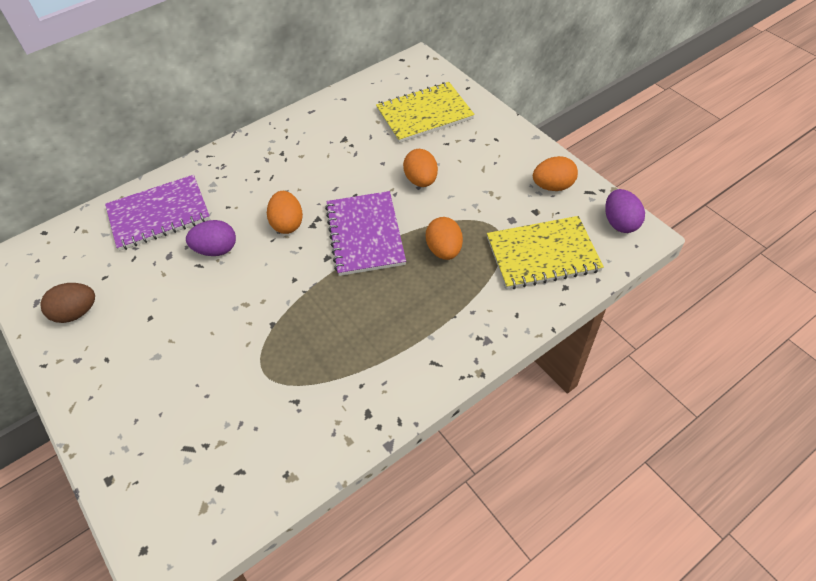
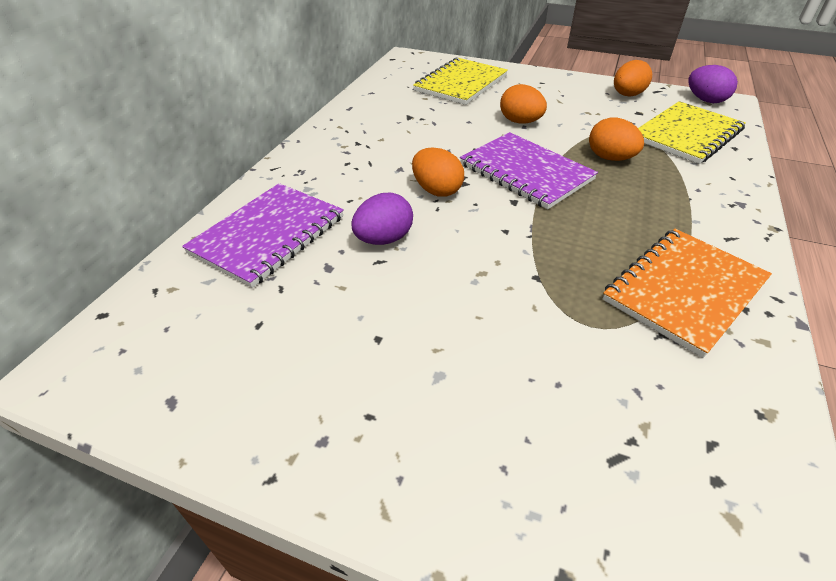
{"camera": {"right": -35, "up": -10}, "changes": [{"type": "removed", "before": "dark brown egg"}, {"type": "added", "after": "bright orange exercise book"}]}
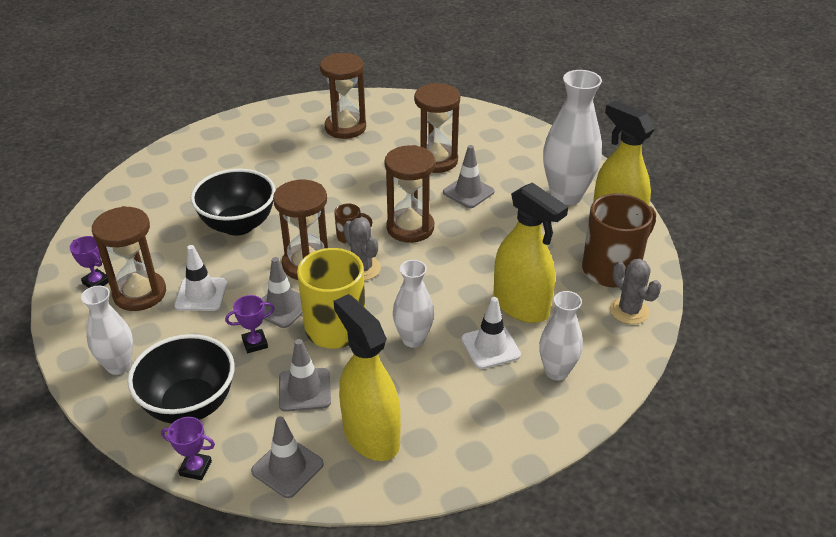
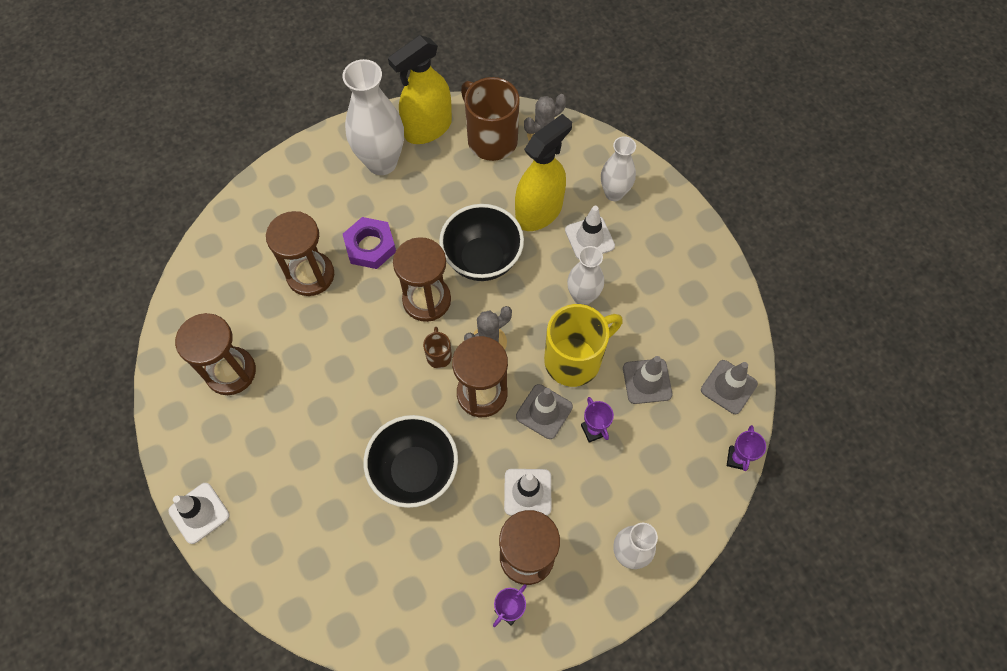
{"camera": {"right": -90, "up": 25}, "changes": [{"type": "moved", "before": "jet-black deep dish (1st from left in the first image)", "after": "jet-black deep dish (2nd from left)"}, {"type": "removed", "before": "golden spray bottle (1st from left)"}, {"type": "replaced", "before": "grey safety cone (4th from left)", "after": "royal purple nut"}, {"type": "added", "after": "white safety cone (1st from left)"}]}
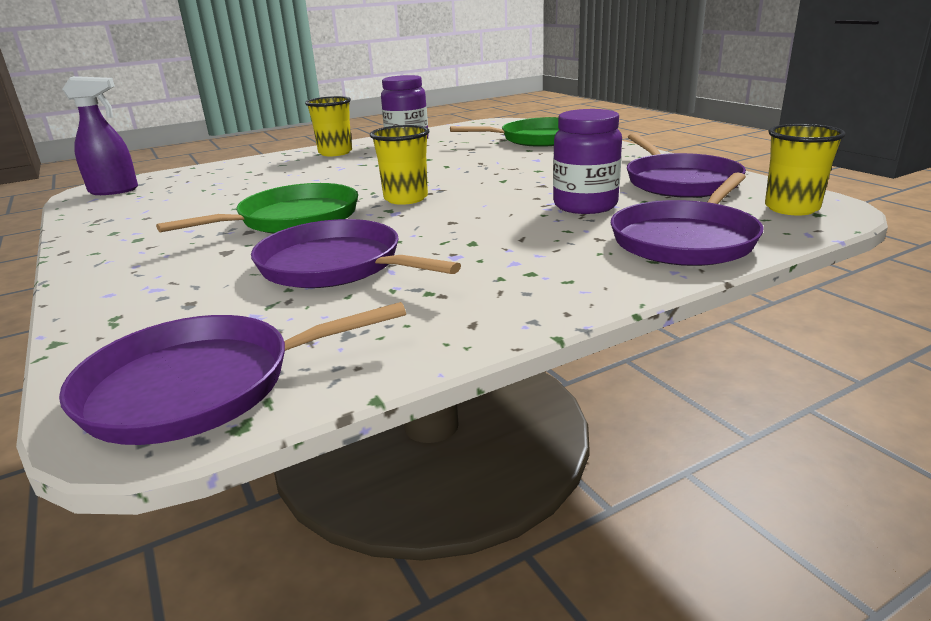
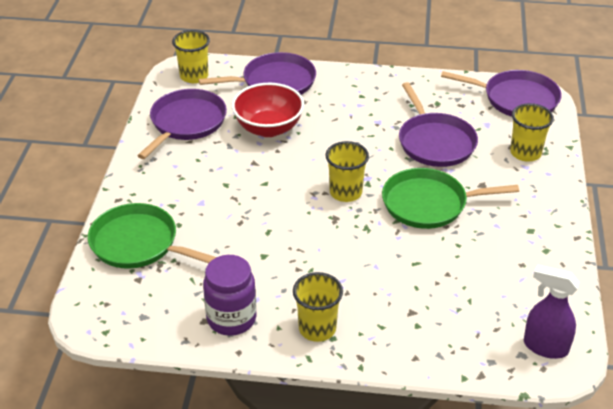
{"camera": {"right": -145, "up": 15}, "changes": [{"type": "replaced", "before": "royal purple preserve jar (2nd from left)", "after": "crimson deep dish"}, {"type": "added", "after": "golden tumbler (4th from left)"}]}
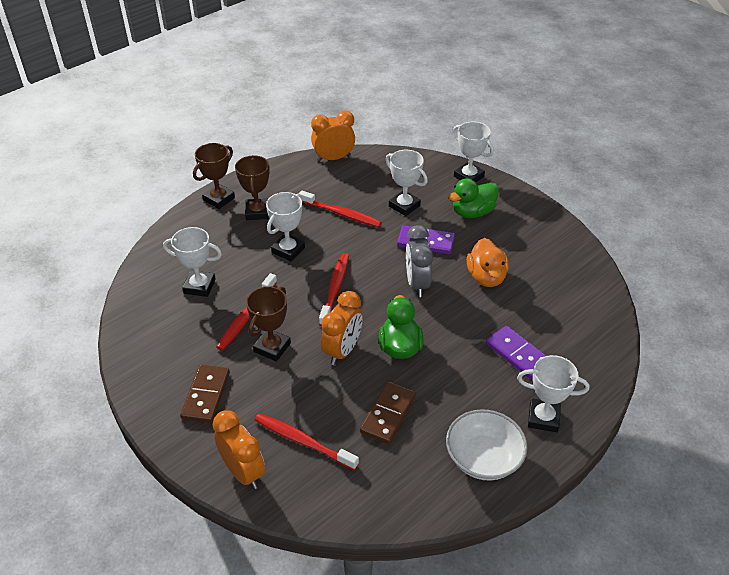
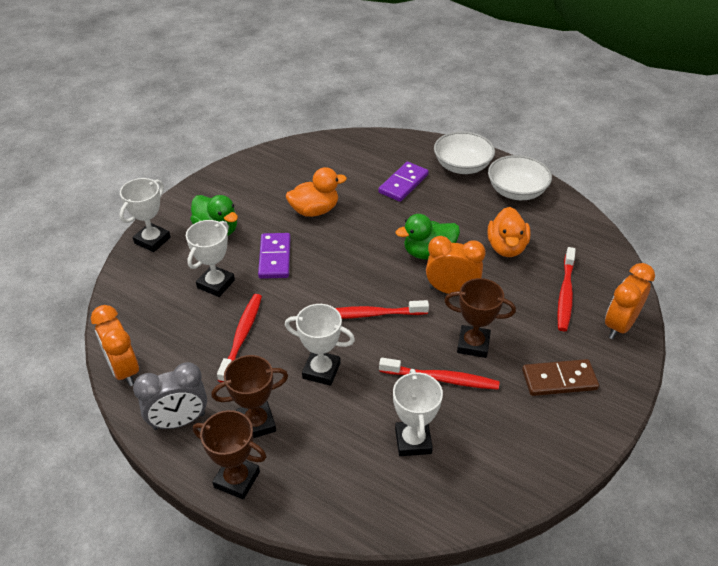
{"camera": {"right": -105, "up": 0}, "changes": [{"type": "replaced", "before": "dark brown domino tile (2nd from left)", "after": "bright orange toy duck (2nd from left)"}, {"type": "moved", "before": "grey bedside clock"}, {"type": "replaced", "before": "white trophy (5th from left)", "after": "white deep dish (1st from left)"}]}
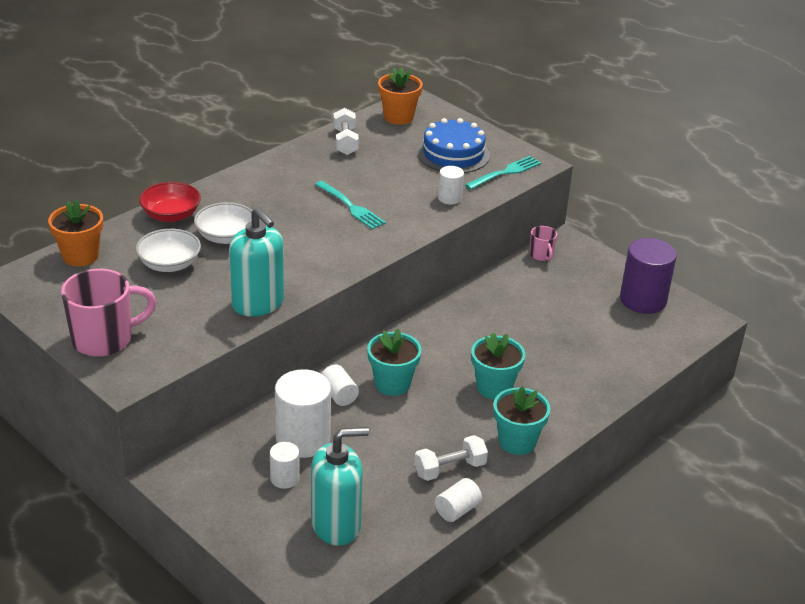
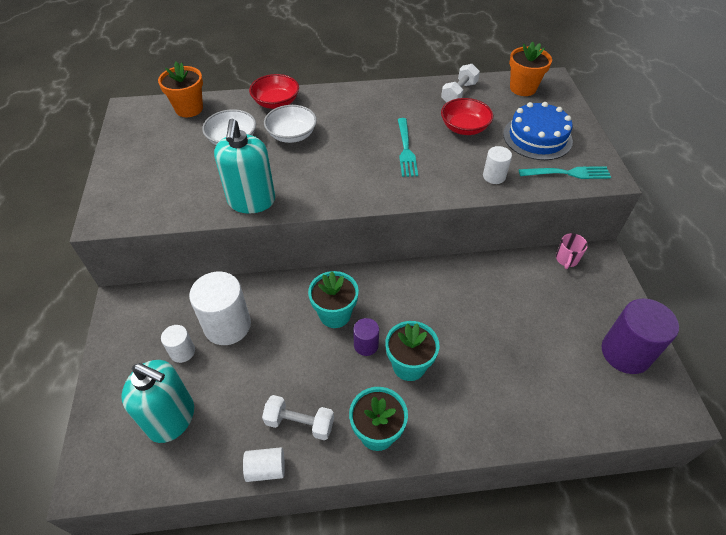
{"camera": {"right": 40, "up": 15}, "changes": [{"type": "removed", "before": "rose-pink mug (1st from left)"}, {"type": "removed", "before": "white solid cylinder (3rd from left)"}, {"type": "added", "after": "royal purple solid cylinder (1st from left)"}, {"type": "added", "after": "crimson deep dish (2nd from left)"}]}
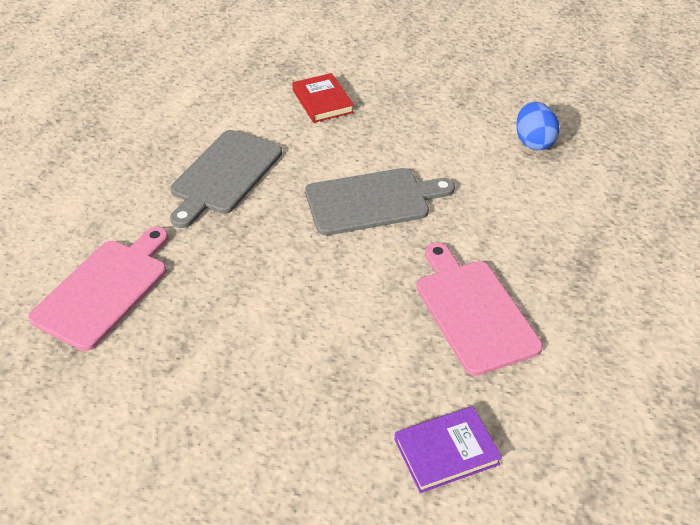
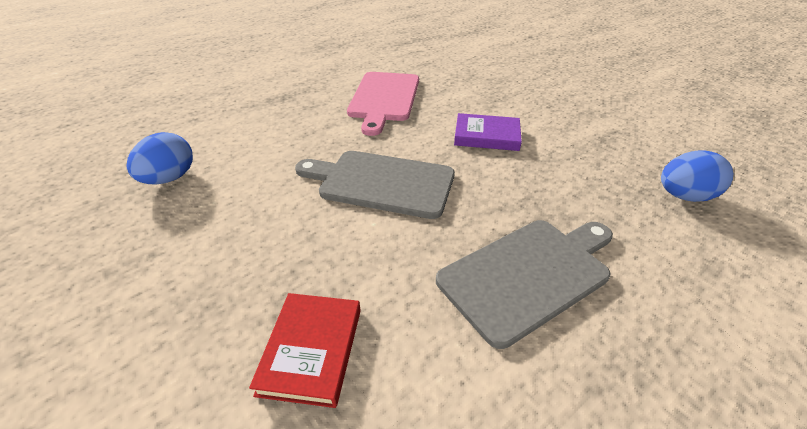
{"camera": {"right": -150, "up": -5}, "changes": [{"type": "replaced", "before": "rose-pink bread board (1st from left)", "after": "royal blue egg (2nd from left)"}, {"type": "moved", "before": "royal purple hardcover"}]}
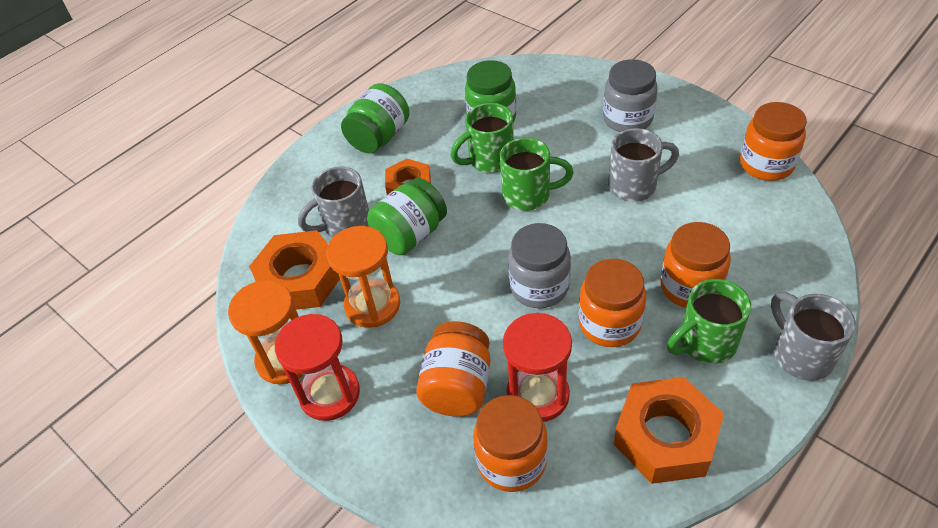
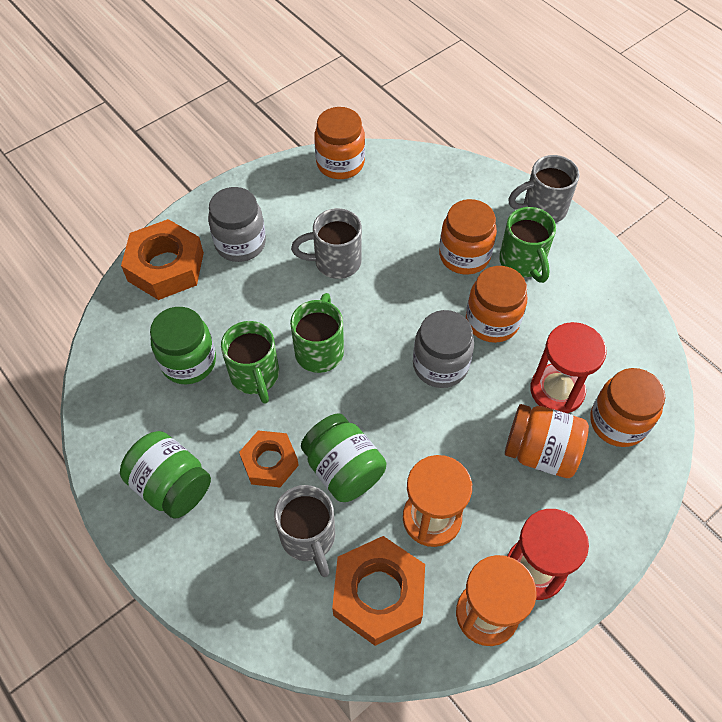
{"camera": {"right": -85, "up": 10}, "changes": [{"type": "turned", "before": "grey mug (2nd from left)", "turn": -90}, {"type": "moved", "before": "bright orange nut (3rd from left in the first image)", "after": "bright orange nut (1st from left)"}]}
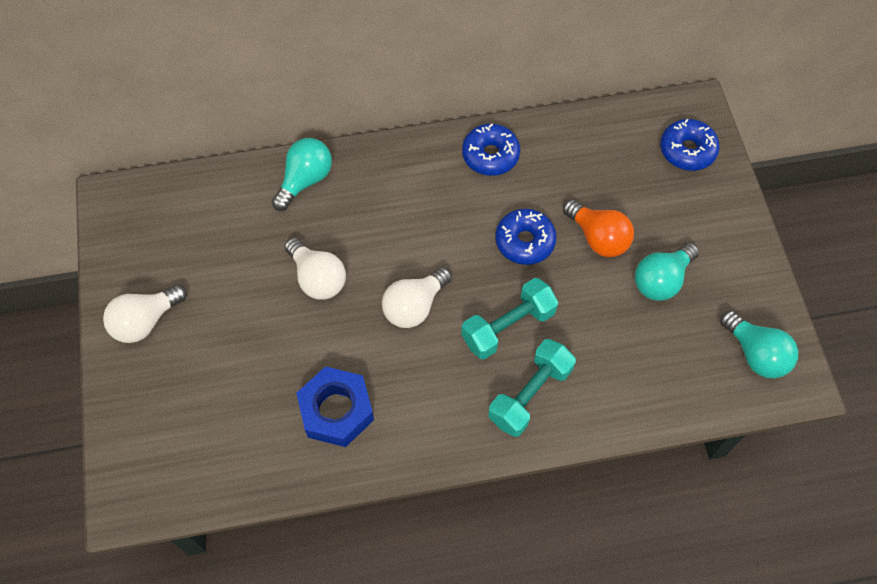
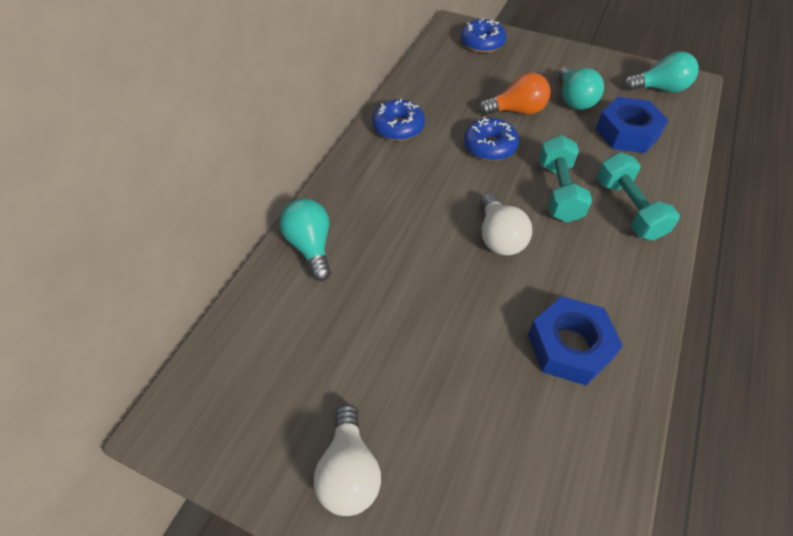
{"camera": {"right": -55, "up": -10}, "changes": [{"type": "removed", "before": "white light bulb (2nd from left)"}, {"type": "added", "after": "royal blue nut (2nd from left)"}]}
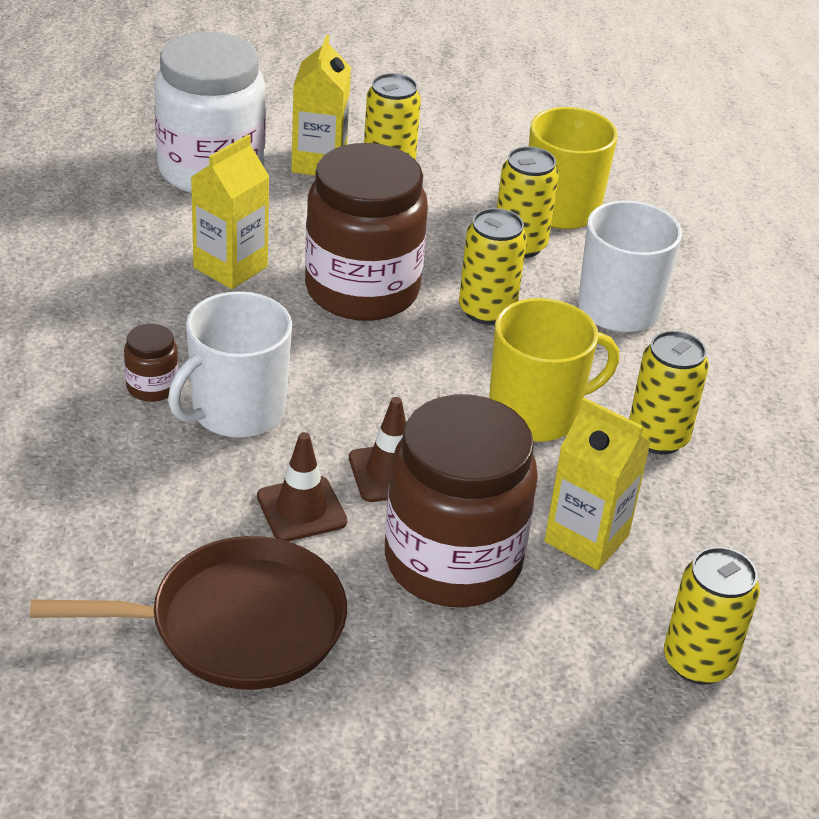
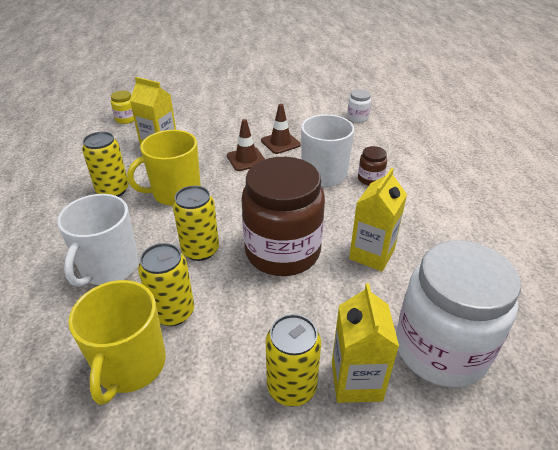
{"camera": {"right": 175, "up": 0}, "changes": [{"type": "removed", "before": "dark brown skillet"}, {"type": "removed", "before": "dark brown preserve jar (3rd from left)"}, {"type": "replaced", "before": "golden soda can (5th from left)", "after": "golden preserve jar"}, {"type": "added", "after": "white preserve jar (1st from left)"}]}
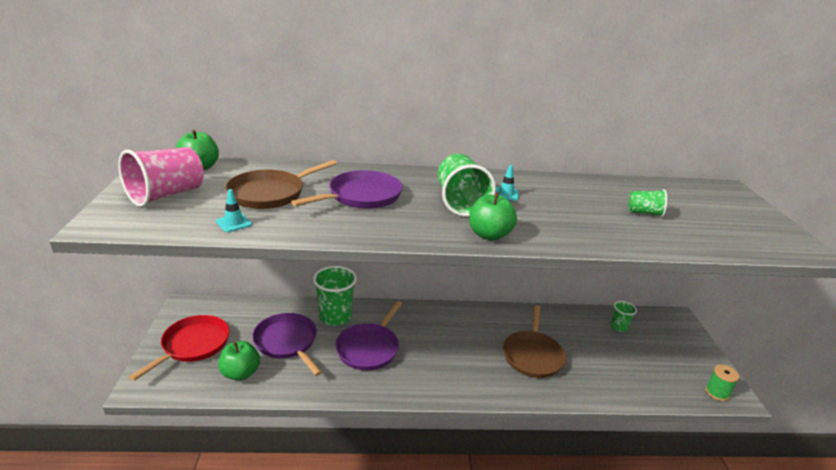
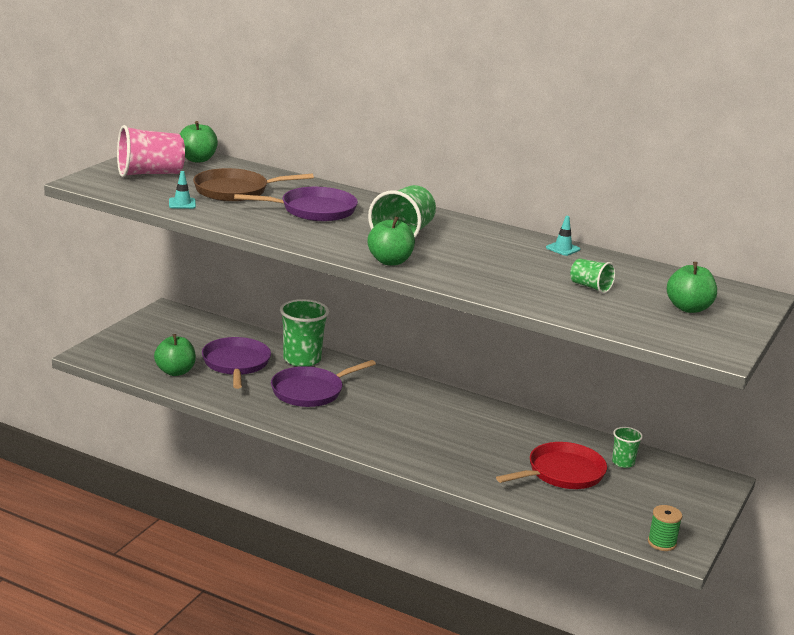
{"camera": {"right": 30, "up": -5}, "changes": [{"type": "moved", "before": "crimson skillet"}, {"type": "moved", "before": "teal safety cone (2nd from left)"}, {"type": "removed", "before": "dark brown skillet (2nd from left)"}, {"type": "added", "after": "green toy apple (4th from left)"}]}
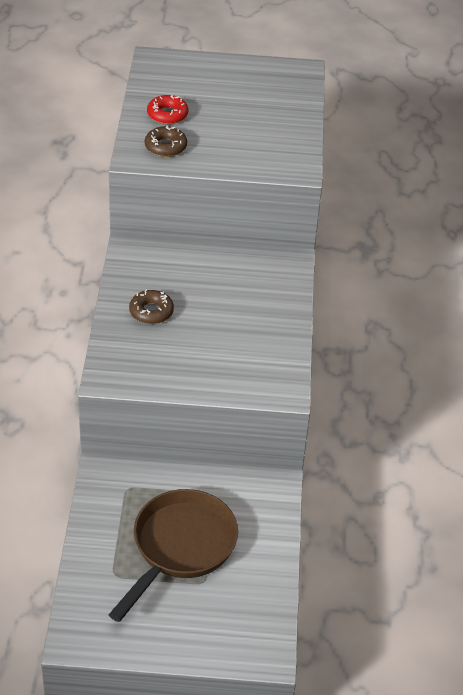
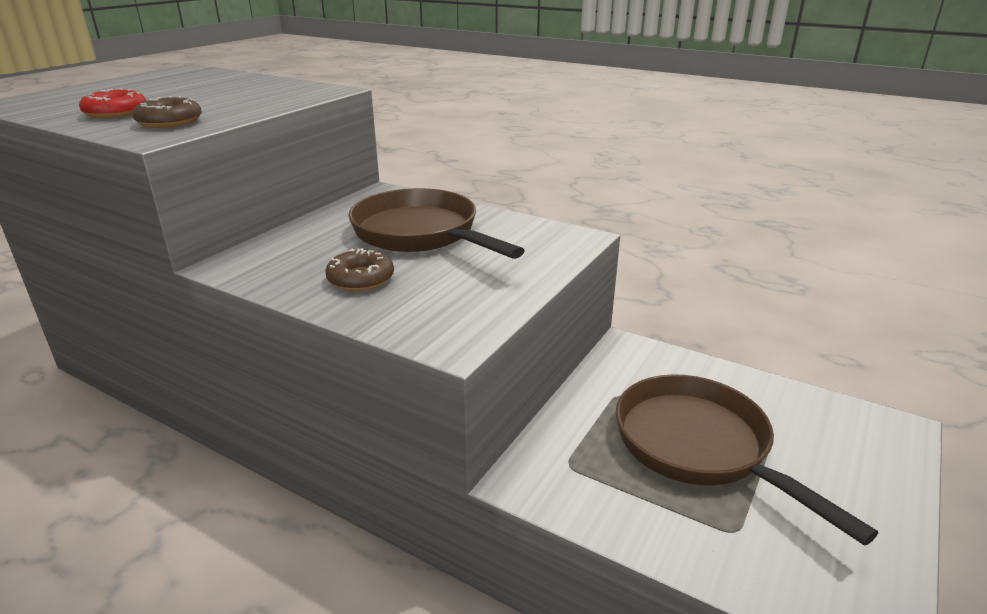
{"camera": {"right": -60, "up": -15}, "changes": [{"type": "added", "after": "dark brown skillet (1st from left)"}]}
